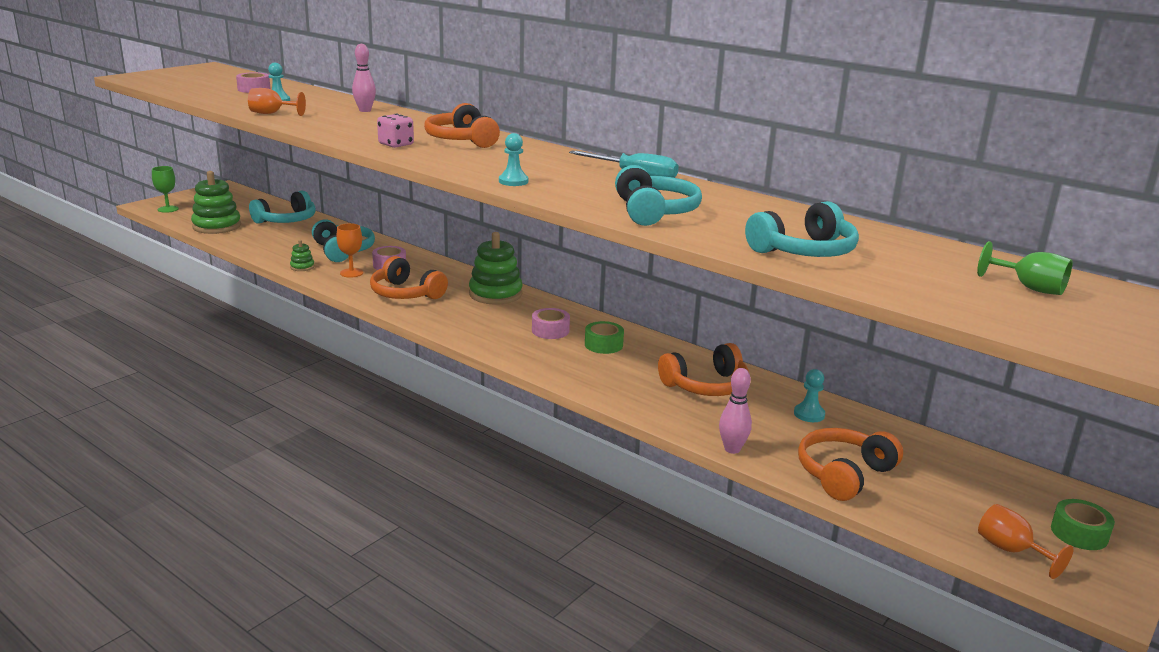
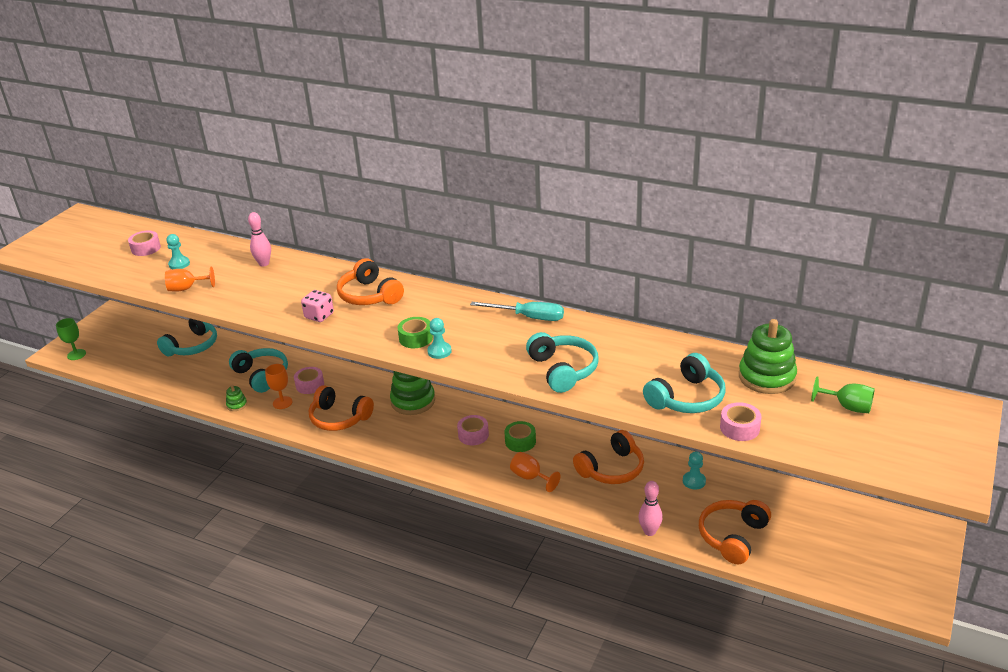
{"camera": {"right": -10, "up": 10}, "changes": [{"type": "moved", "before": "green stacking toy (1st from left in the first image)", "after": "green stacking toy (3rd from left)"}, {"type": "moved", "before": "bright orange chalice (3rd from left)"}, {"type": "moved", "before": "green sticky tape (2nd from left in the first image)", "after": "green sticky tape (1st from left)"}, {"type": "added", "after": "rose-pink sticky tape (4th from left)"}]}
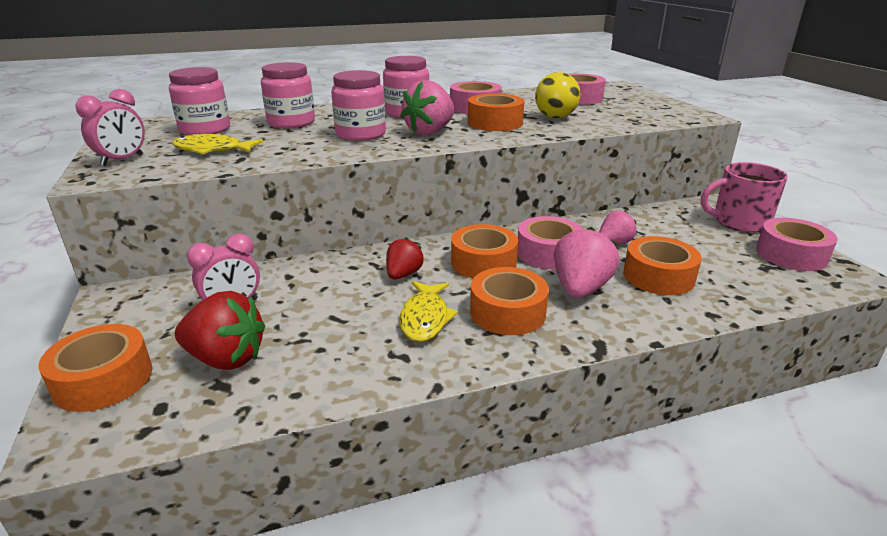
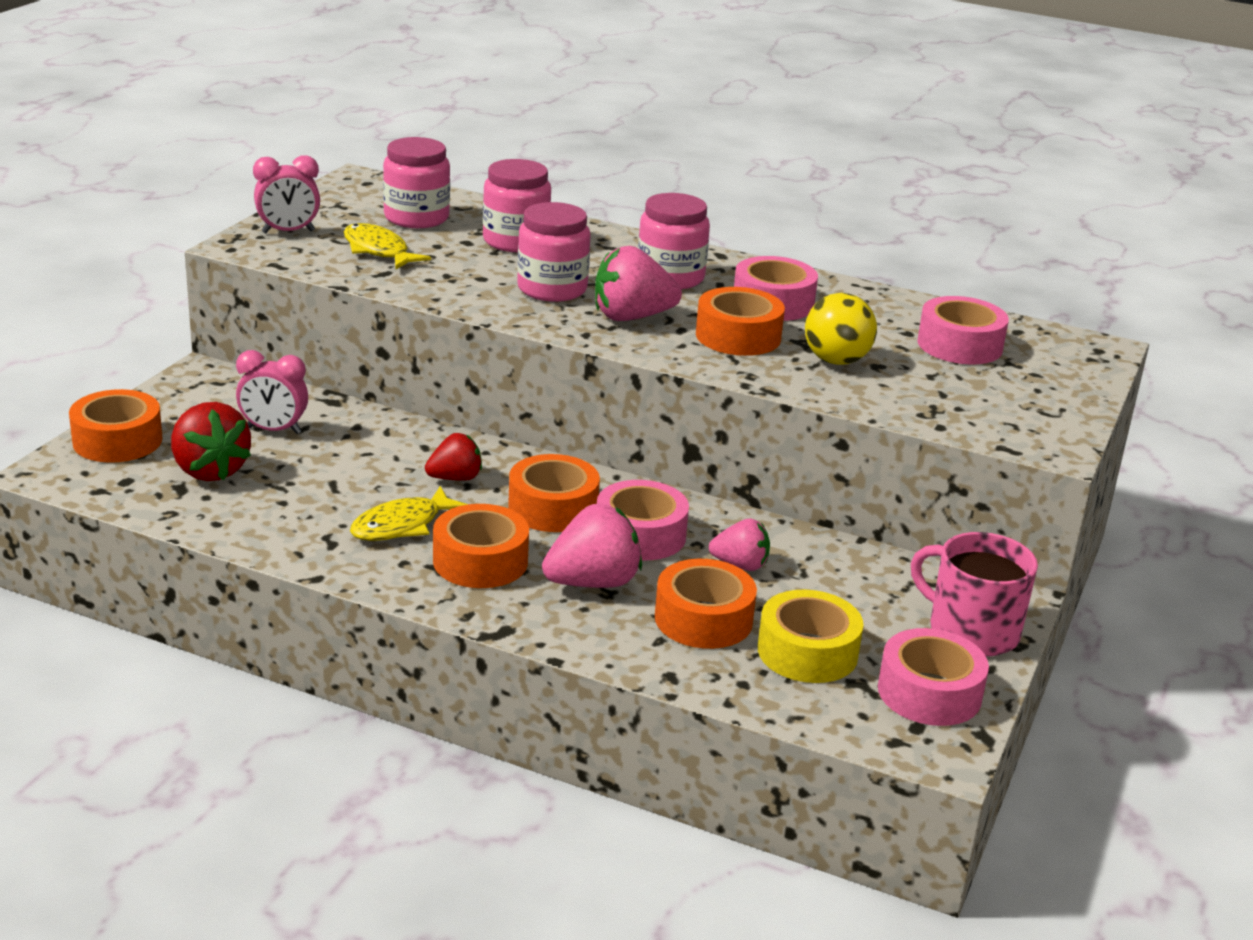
{"camera": {"right": 40, "up": 0}, "changes": [{"type": "added", "after": "golden sticky tape"}]}
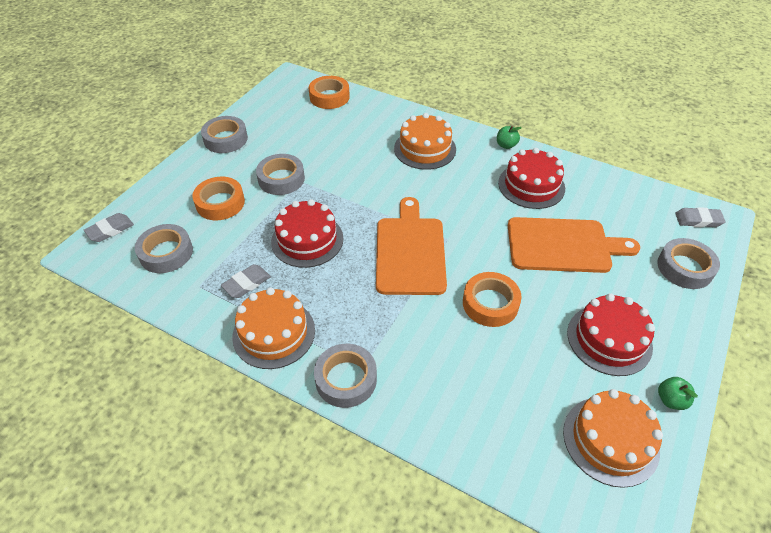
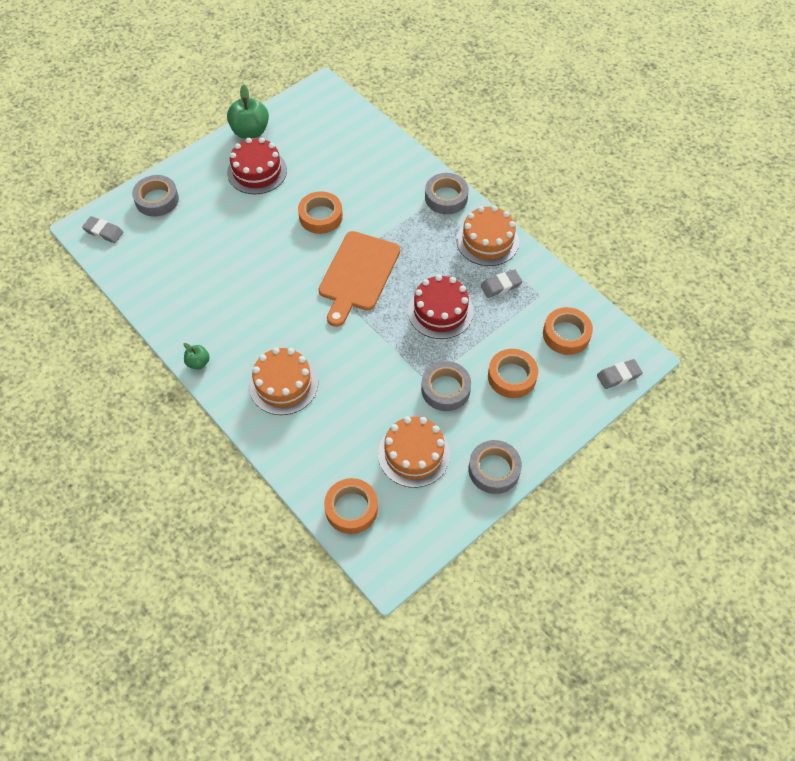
{"camera": {"right": -160, "up": 10}, "changes": [{"type": "recoloured", "before": "grey sticky tape (1st from left)", "after": "bright orange sticky tape (4th from left)"}, {"type": "removed", "before": "crimson cake (2nd from left)"}, {"type": "removed", "before": "bright orange bread board (2nd from left)"}, {"type": "moved", "before": "bright orange cake (3rd from left in the first image)", "after": "bright orange cake (2nd from left)"}, {"type": "resized", "before": "green toy apple (2nd from left)", "scale": 1.91}]}
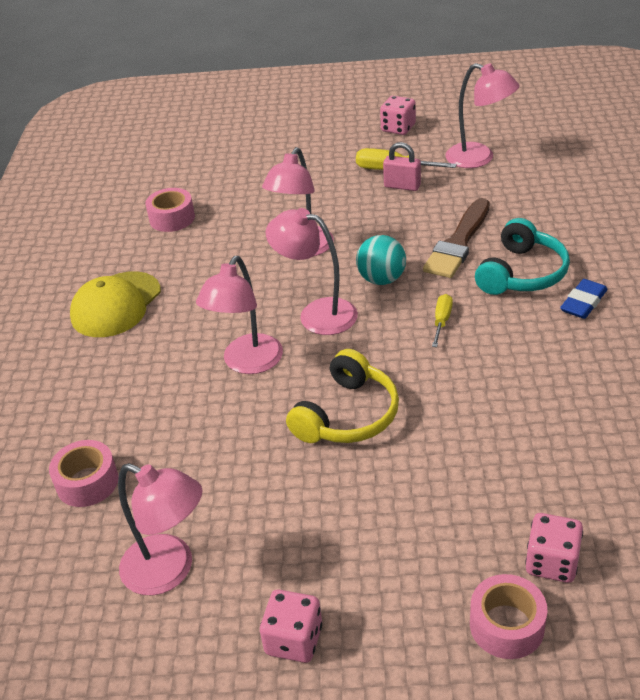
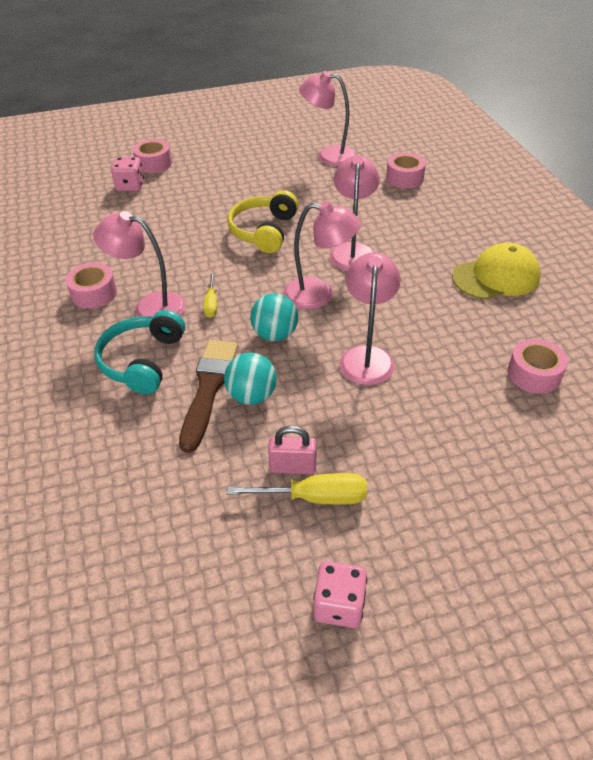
{"camera": {"right": 160, "up": 5}, "changes": [{"type": "turned", "before": "golden cap", "turn": 60}, {"type": "removed", "before": "rose-pink dice (1st from left)"}, {"type": "moved", "before": "rose-pink desk lamp (5th from left in the first image)", "after": "rose-pink desk lamp (1st from left)"}, {"type": "removed", "before": "royal blue gum eraser"}, {"type": "added", "after": "rose-pink sticky tape (1st from left)"}, {"type": "added", "after": "teal sphere (1st from left)"}]}
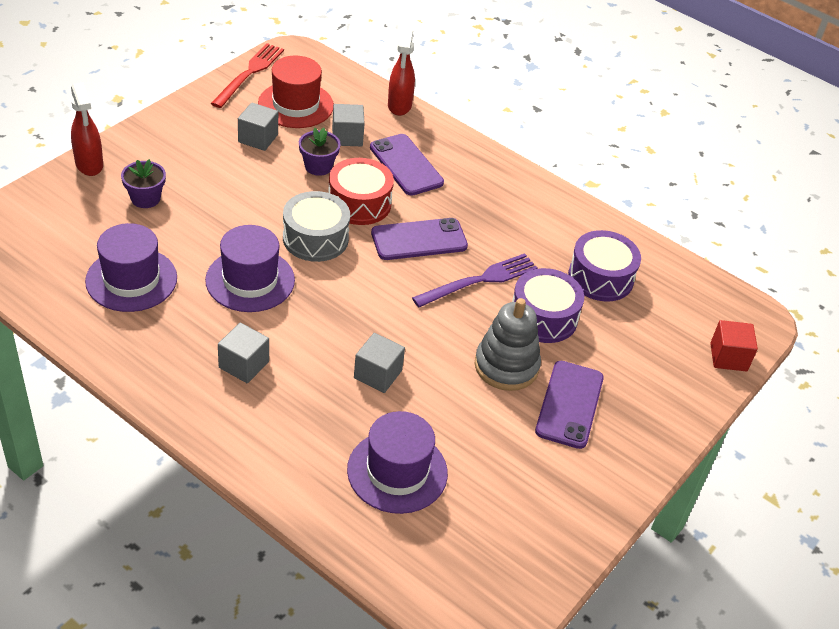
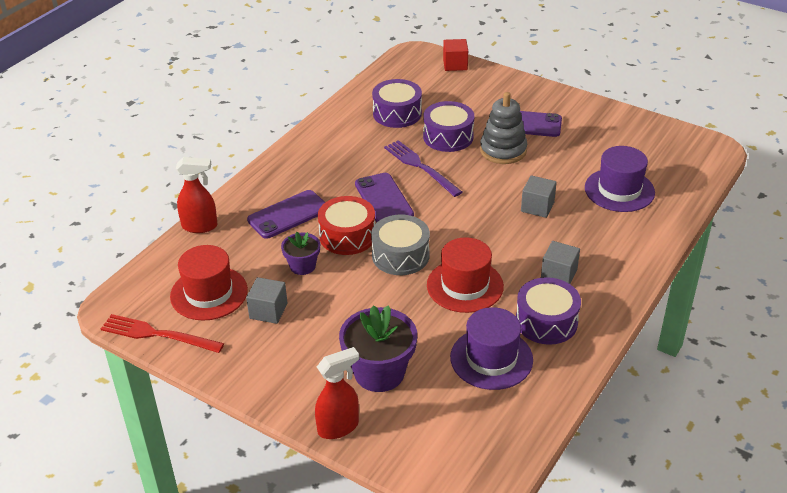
{"camera": {"right": -90, "up": -5}, "changes": [{"type": "resized", "before": "royal purple flower pot (1st from left in the first image)", "scale": 1.76}, {"type": "recoloured", "before": "royal purple top hat (2nd from left)", "after": "crimson top hat (2nd from left)"}, {"type": "removed", "before": "grey cube (3rd from left)"}, {"type": "added", "after": "royal purple toy drum (3rd from left)"}]}
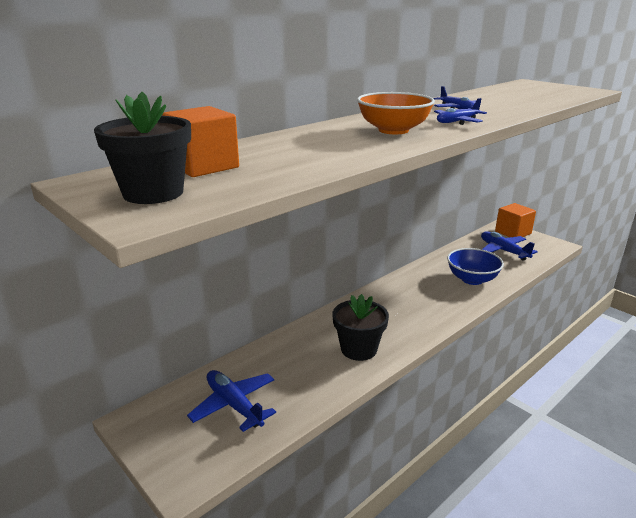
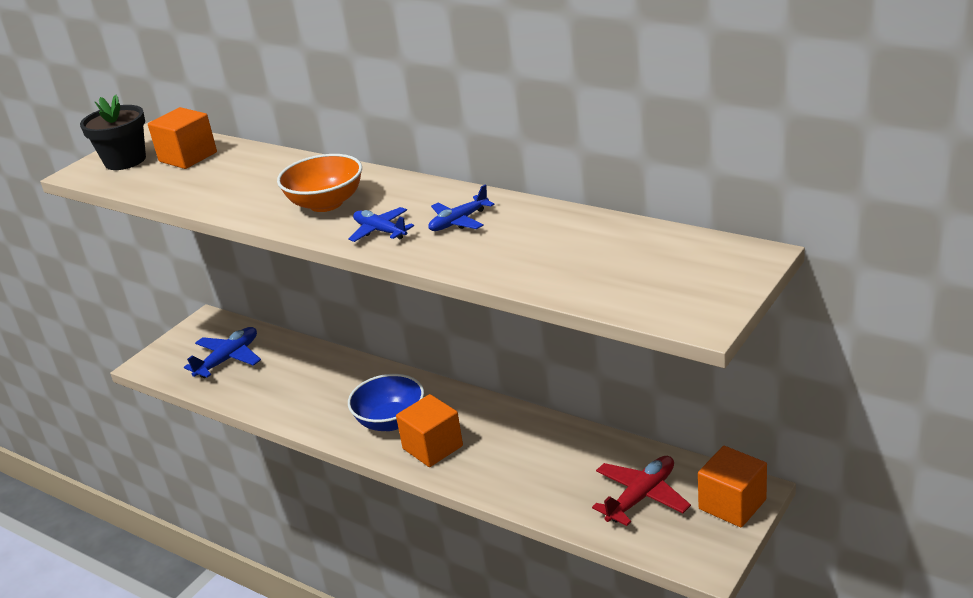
{"camera": {"right": 80, "up": 5}, "changes": [{"type": "removed", "before": "jet-black flower pot (2nd from left)"}, {"type": "moved", "before": "royal blue deep dish"}, {"type": "recoloured", "before": "royal blue aeroplane (4th from left)", "after": "crimson aeroplane"}, {"type": "added", "after": "bright orange cube (2nd from left)"}]}
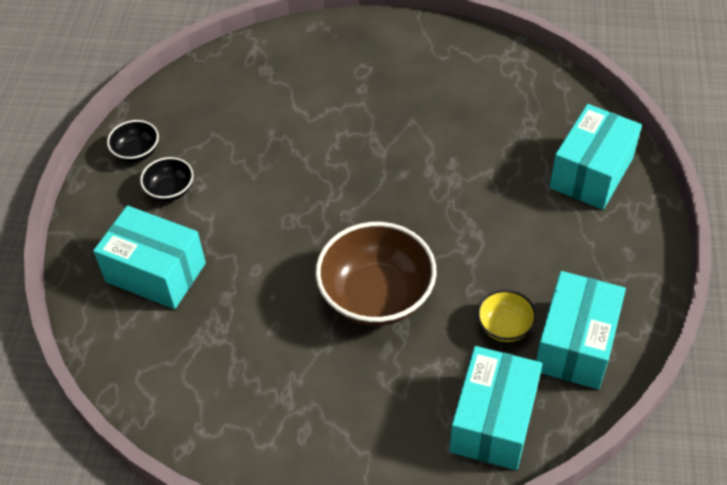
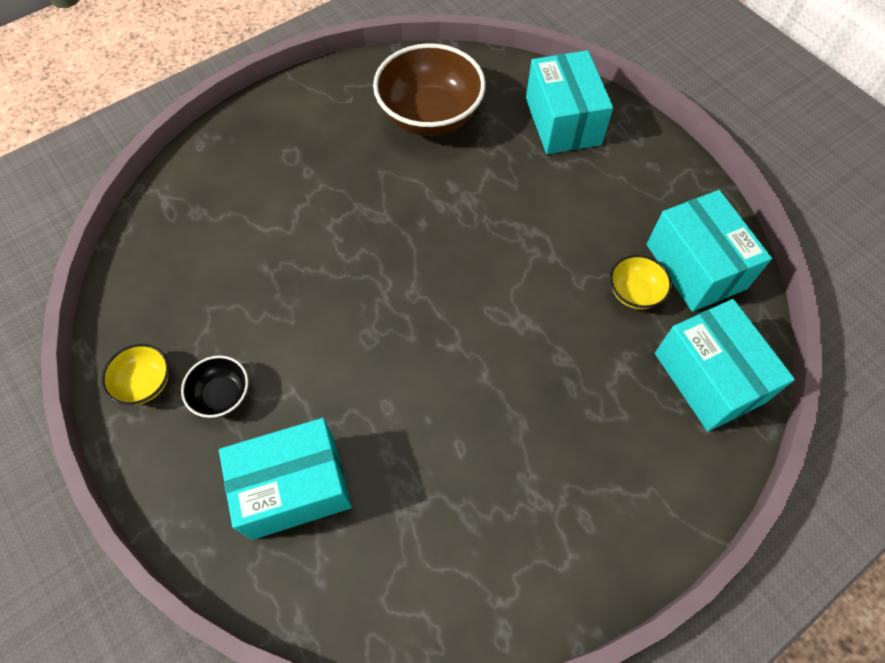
{"camera": {"right": -45, "up": 10}, "changes": [{"type": "recoloured", "before": "jet-black deep dish (1st from left)", "after": "golden deep dish (1st from left)"}, {"type": "moved", "before": "dark brown deep dish"}]}
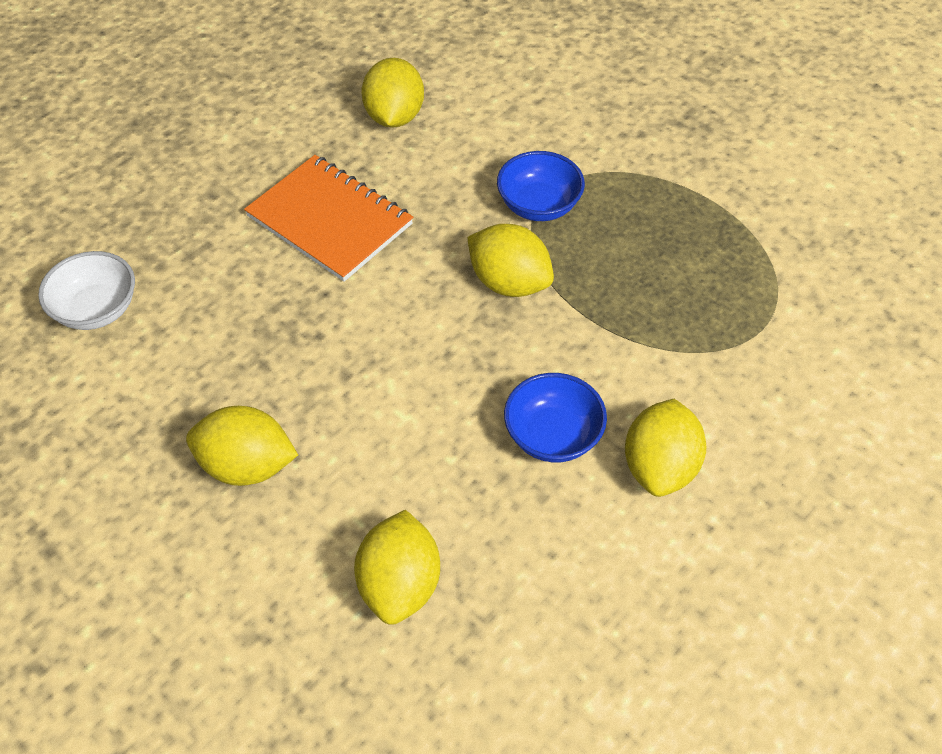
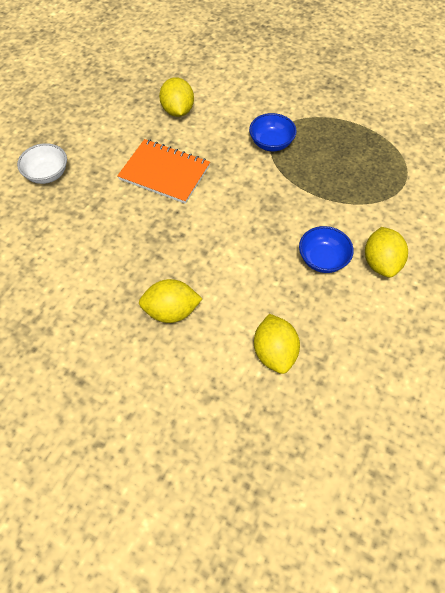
{"camera": {"right": -15, "up": 5}, "changes": [{"type": "moved", "before": "white deep dish"}, {"type": "removed", "before": "golden toy lemon (4th from left)"}]}
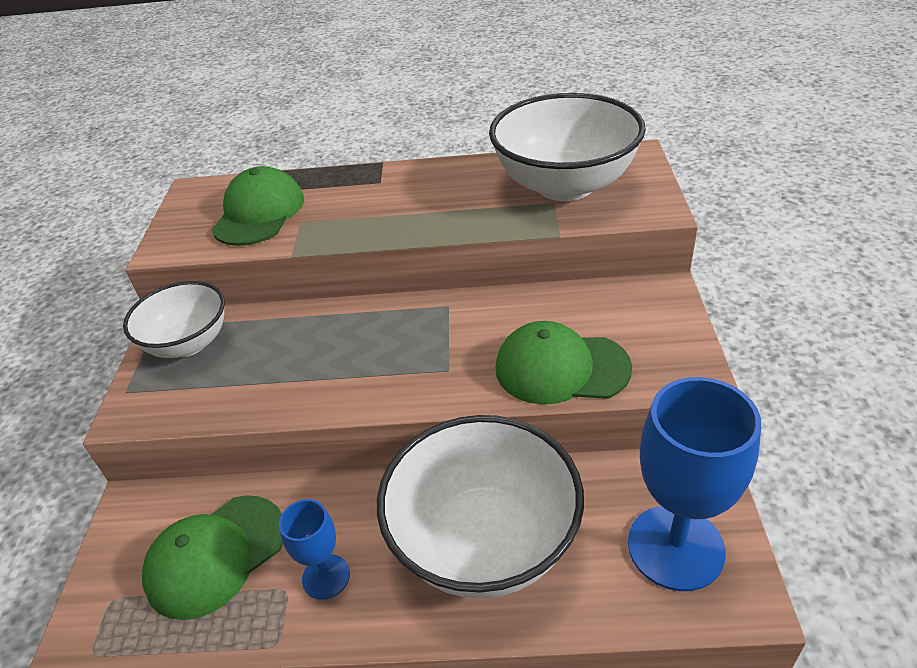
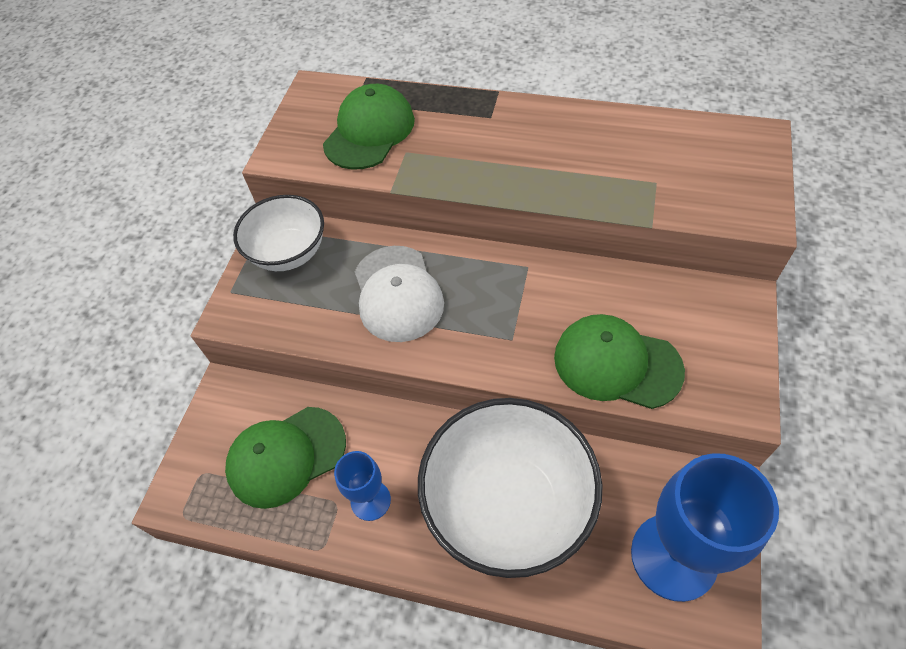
{"camera": {"right": 15, "up": 15}, "changes": [{"type": "removed", "before": "white deep dish (3rd from left)"}, {"type": "added", "after": "white cap"}]}
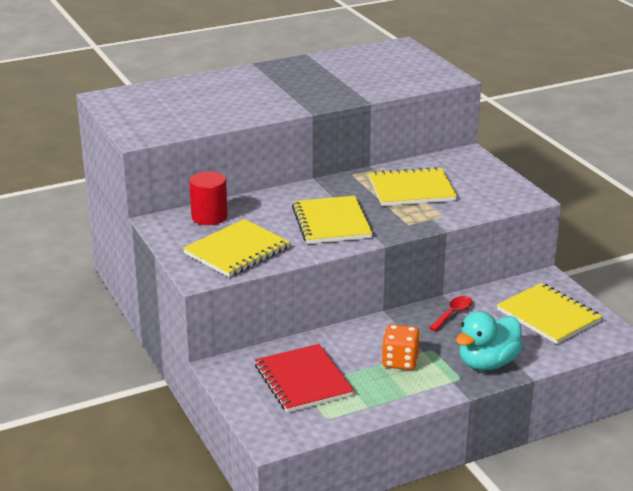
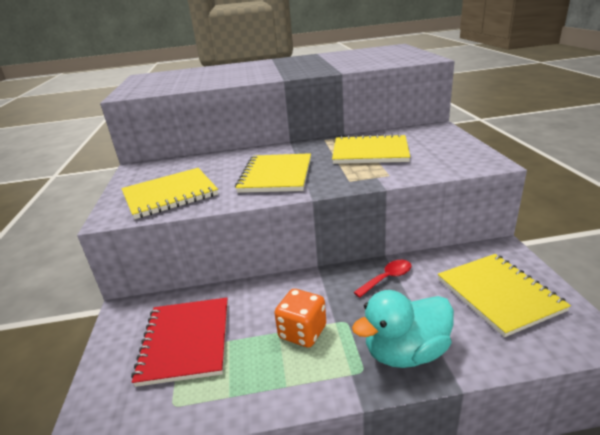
{"camera": {"right": 20, "up": 0}, "changes": [{"type": "removed", "before": "crimson solid cylinder"}]}
